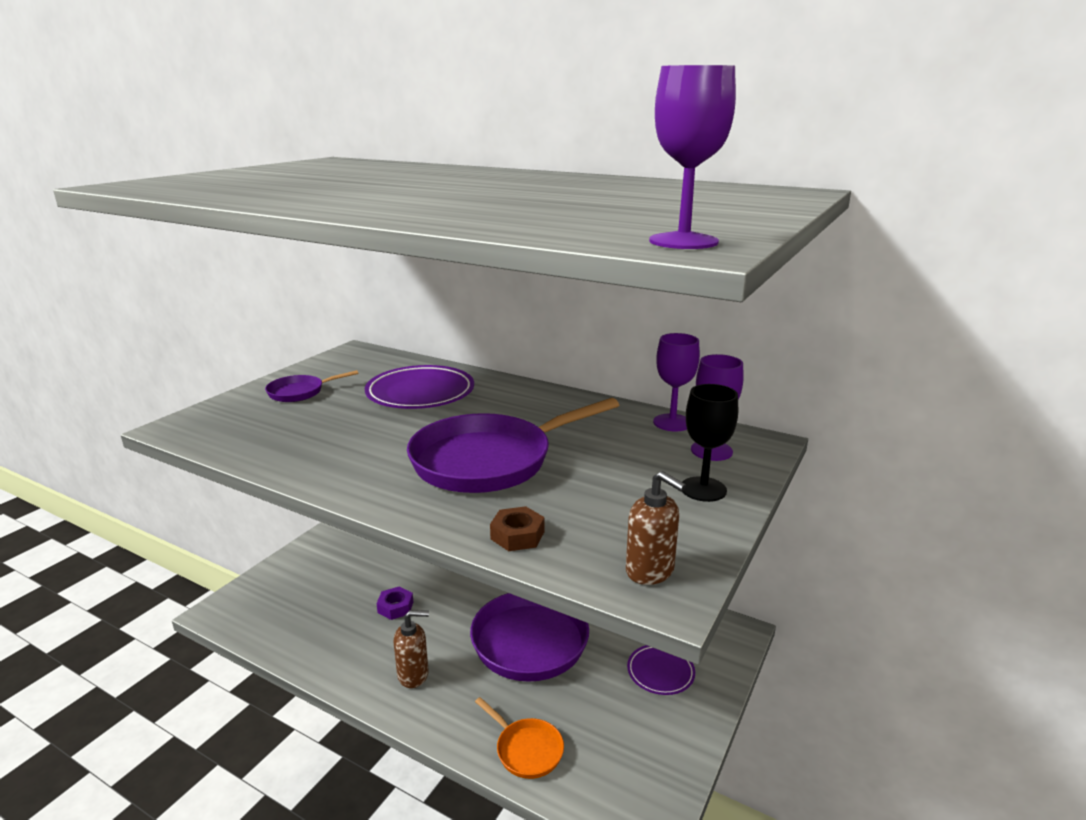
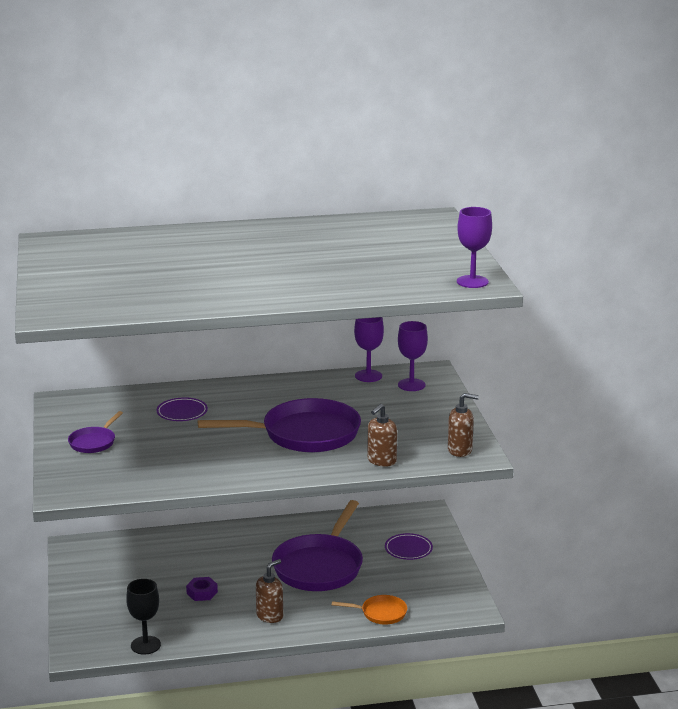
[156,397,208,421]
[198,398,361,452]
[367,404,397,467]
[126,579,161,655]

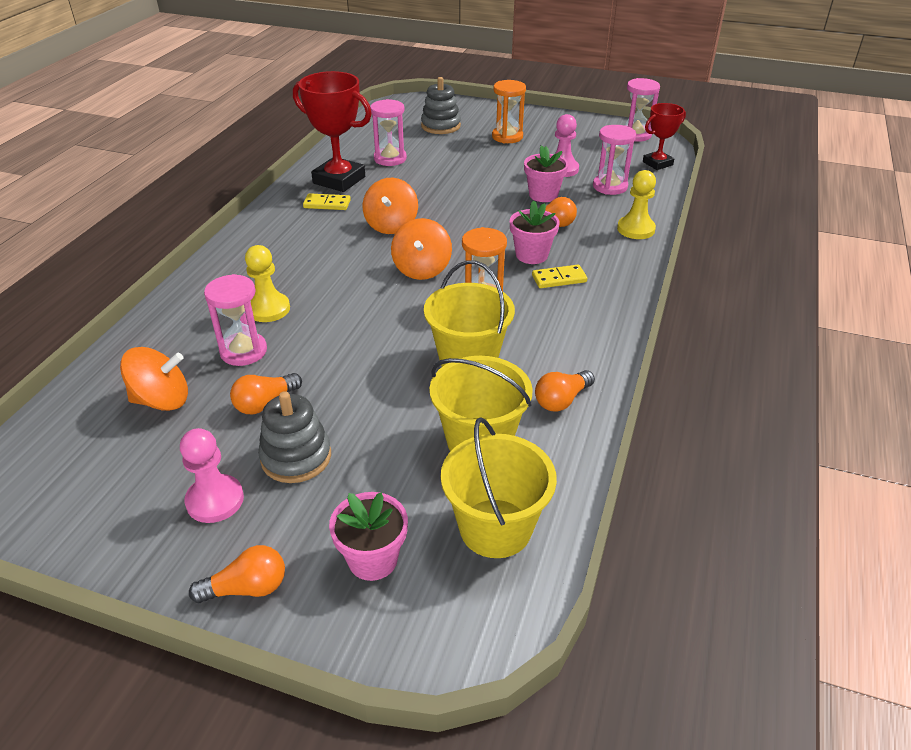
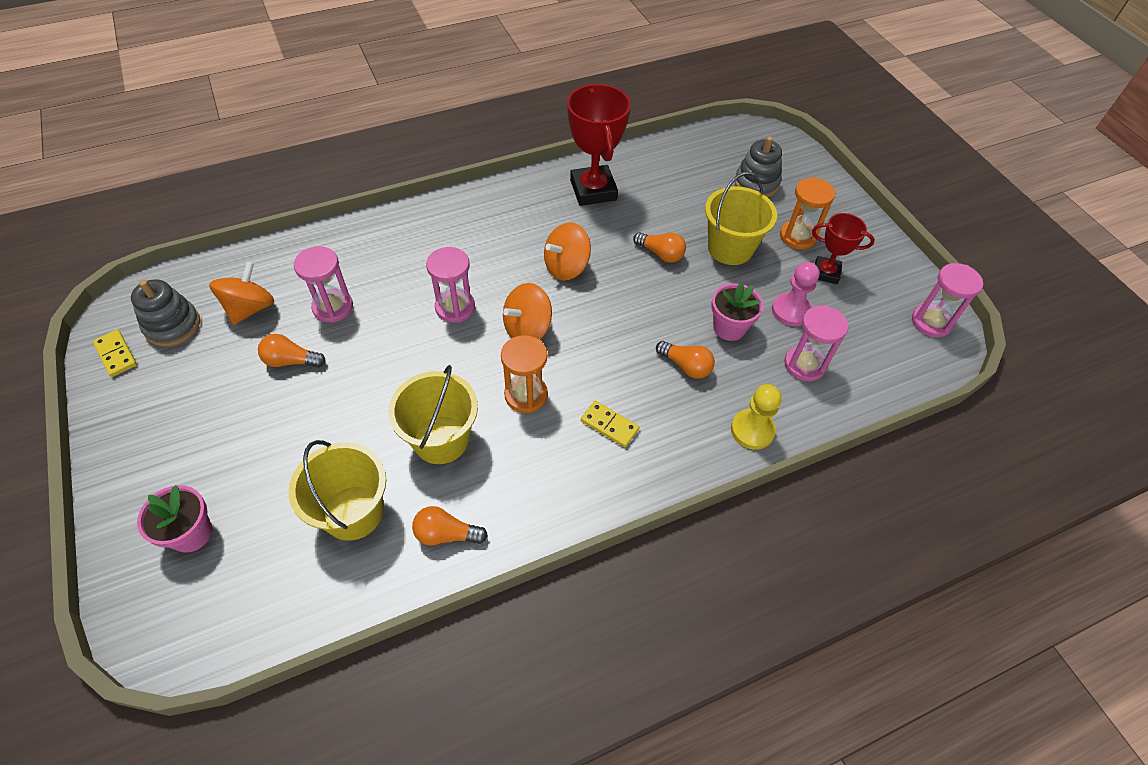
[209,262,274,325]
[180,428,244,523] (first image)
[633,232,686,263]
[245,245,290,322] (first image)
[131,279,200,347]
[93,330,137,377]
[426,247,475,323]
[705,172,777,265]
[510,200,560,264] (first image)
[812,213,875,284]

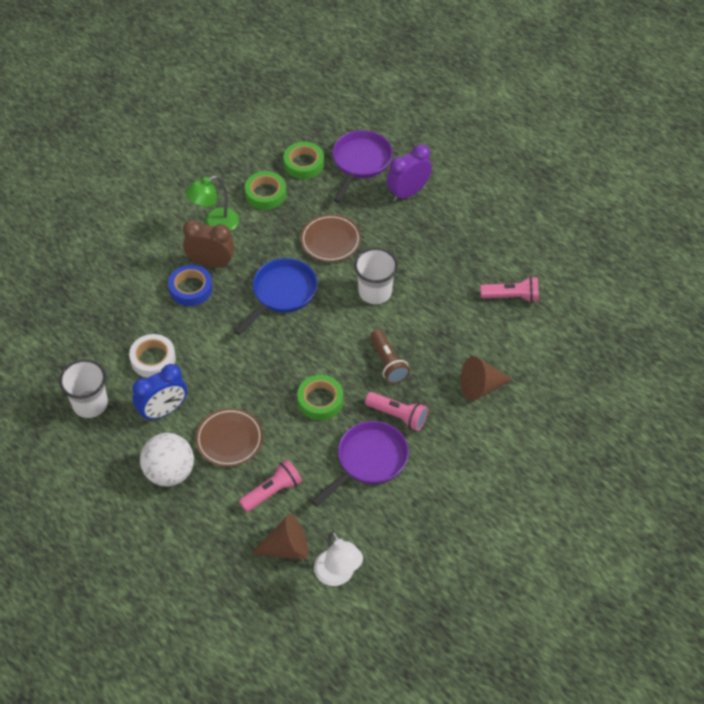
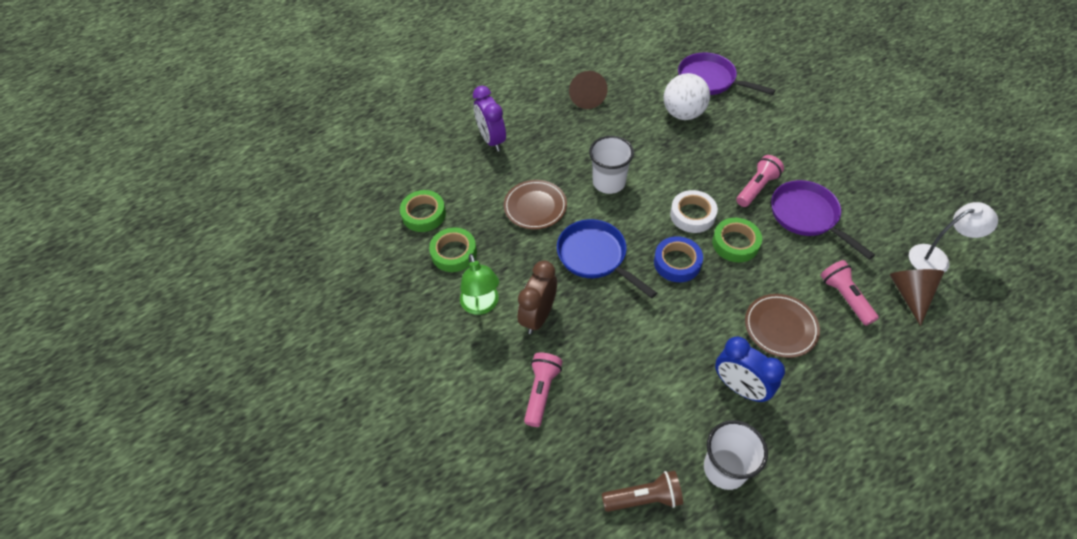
[670,190,718,233]
[715,336,785,402]
[664,73,710,120]
[654,236,703,282]
[678,52,775,95]
[602,470,683,512]
[569,71,607,109]
[524,352,563,427]

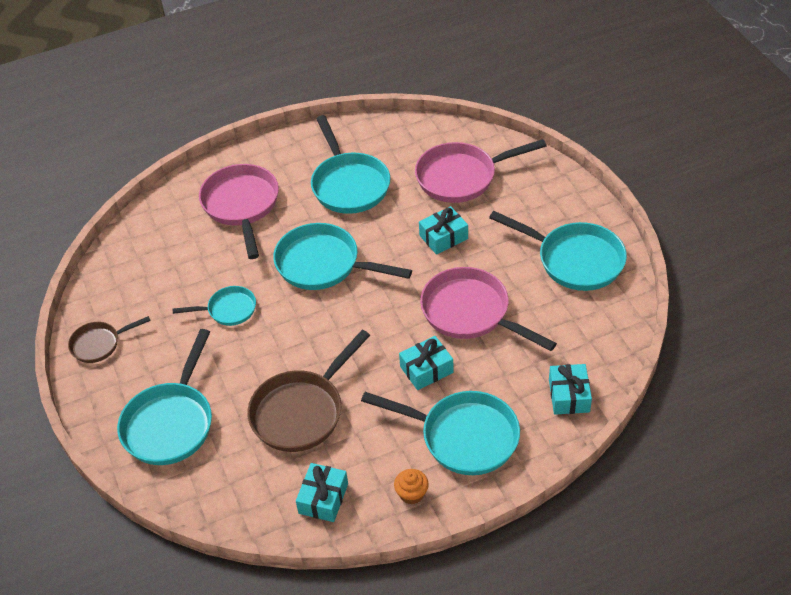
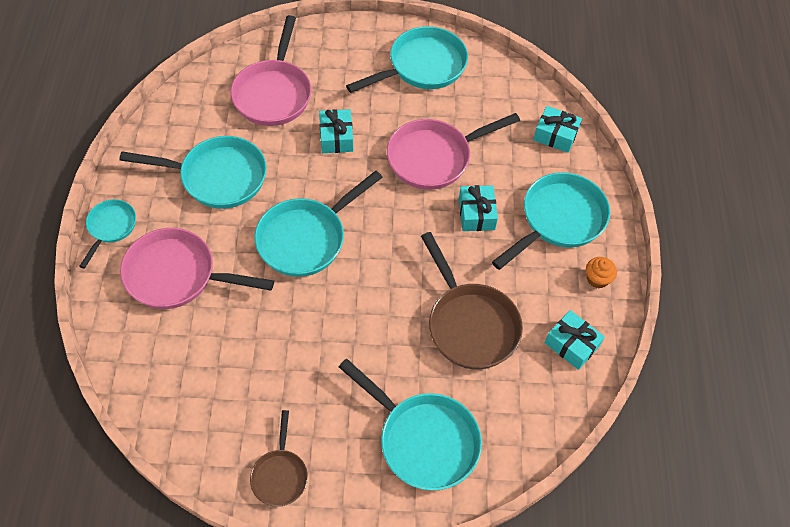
[79,199,136,269]

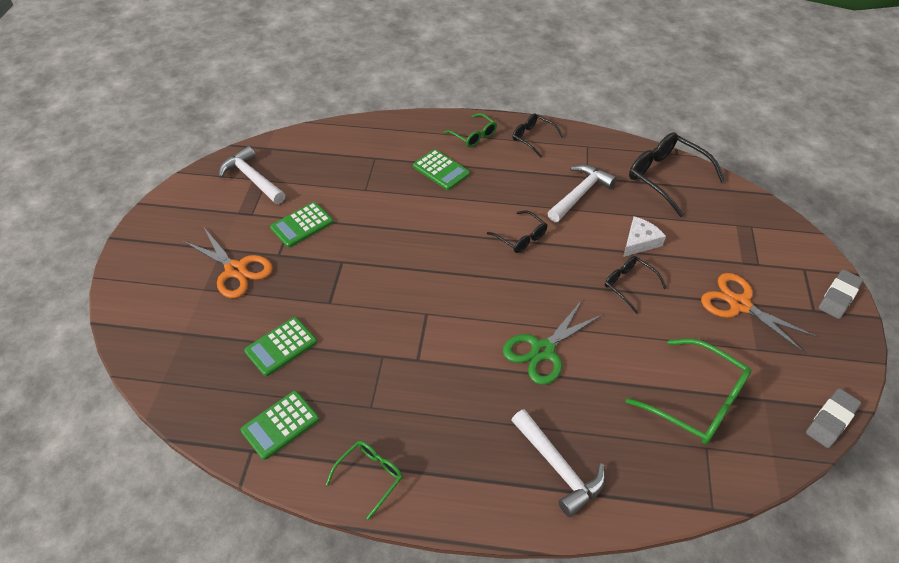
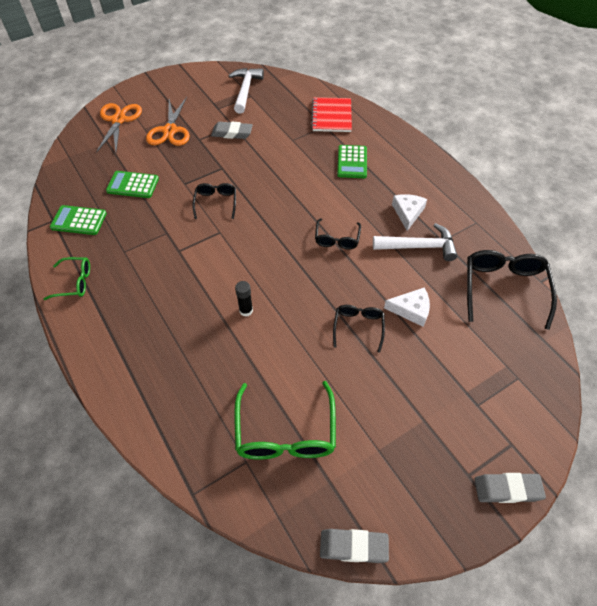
[211,122,253,139]
[444,113,497,147] (first image)
[235,281,253,317]
[192,183,236,219]
[512,409,606,517] (first image)
[96,103,142,153]
[311,97,352,132]
[392,194,427,231]

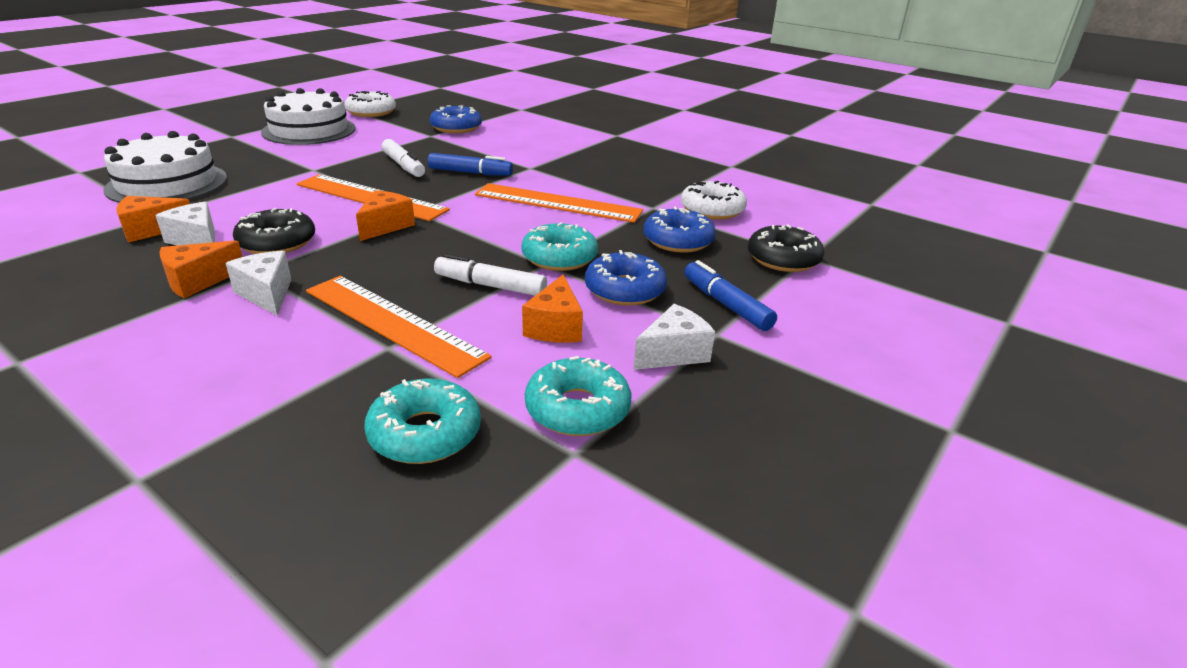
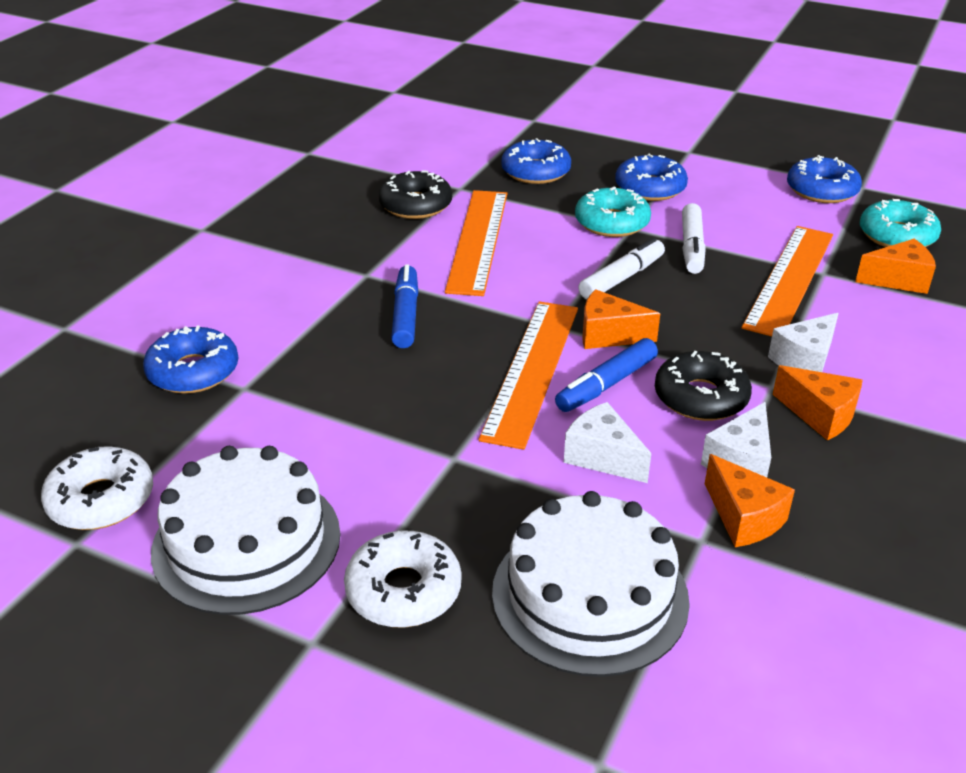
[578,238,665,299]
[855,239,936,294]
[787,155,862,203]
[564,402,651,483]
[344,530,461,628]
[555,338,658,412]
[378,171,452,219]

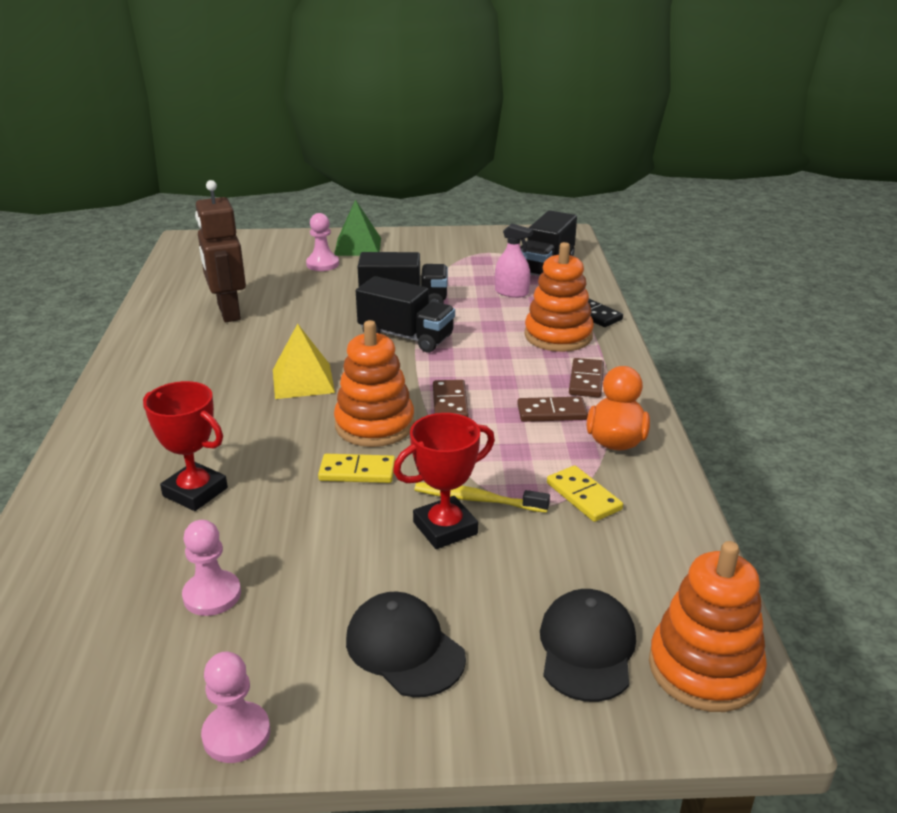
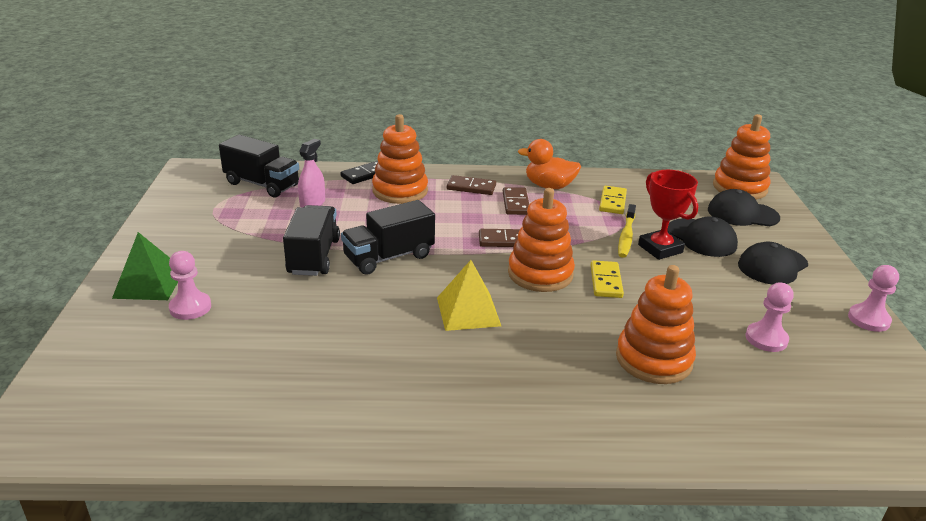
[616,265,696,384]
[195,180,246,322] (first image)
[341,200,435,275]
[599,186,627,214]
[667,216,738,257]

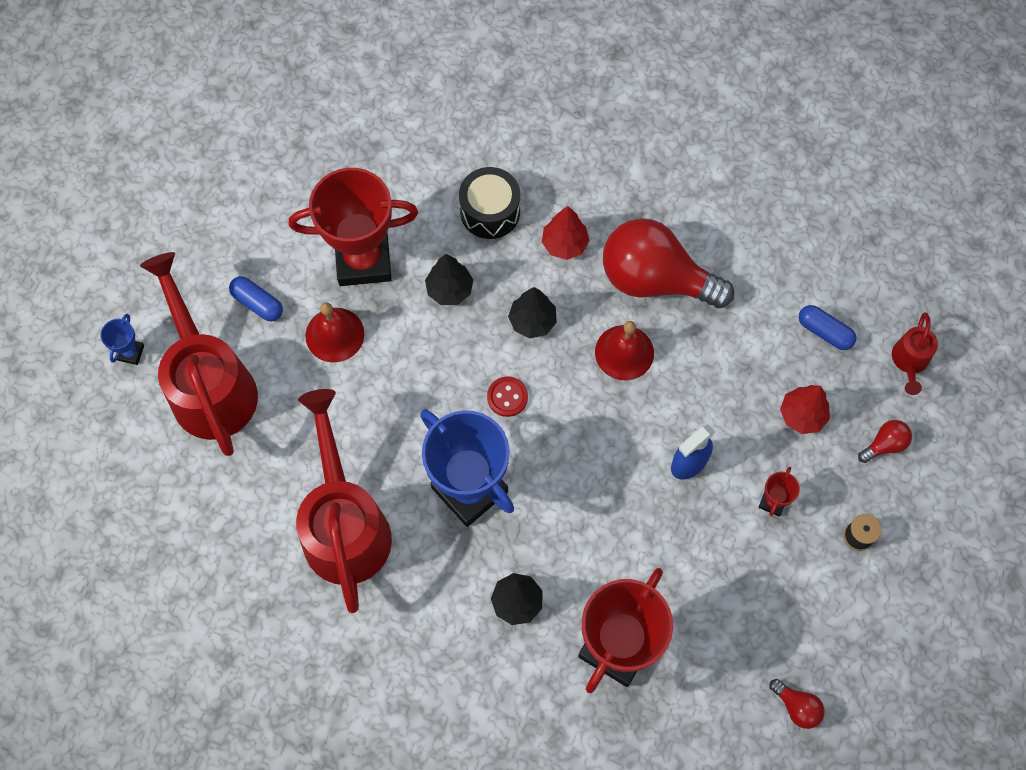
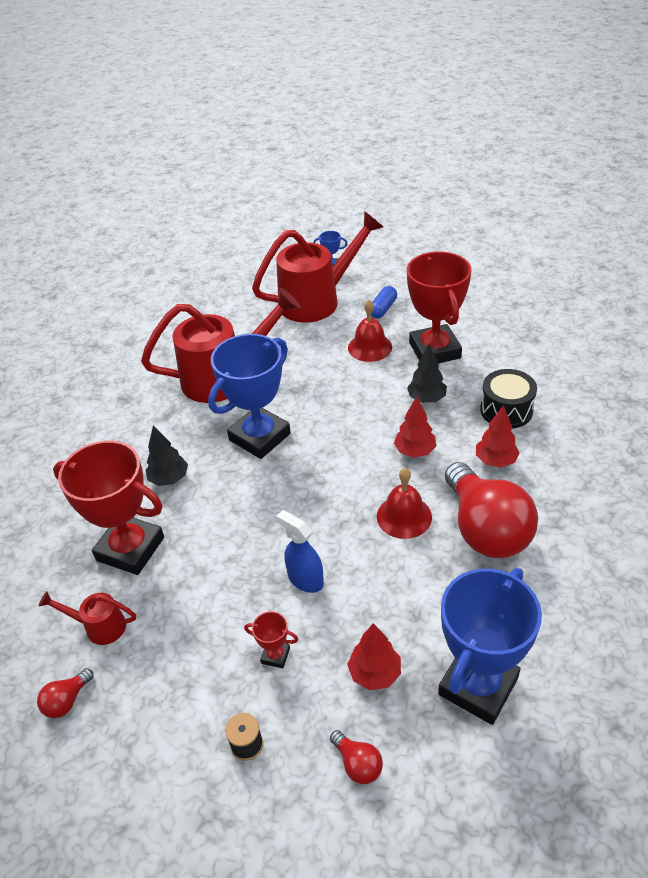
[487,376,528,417] (first image)
[394,396,436,458]
[445,462,538,558]
[438,568,542,725]
[39,591,136,645]

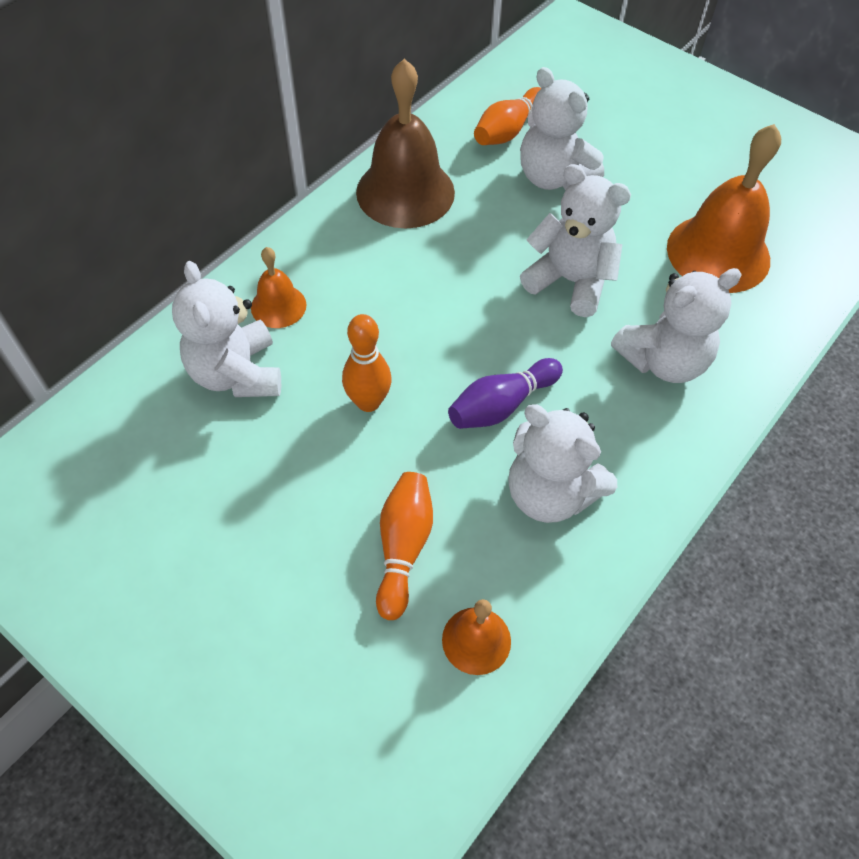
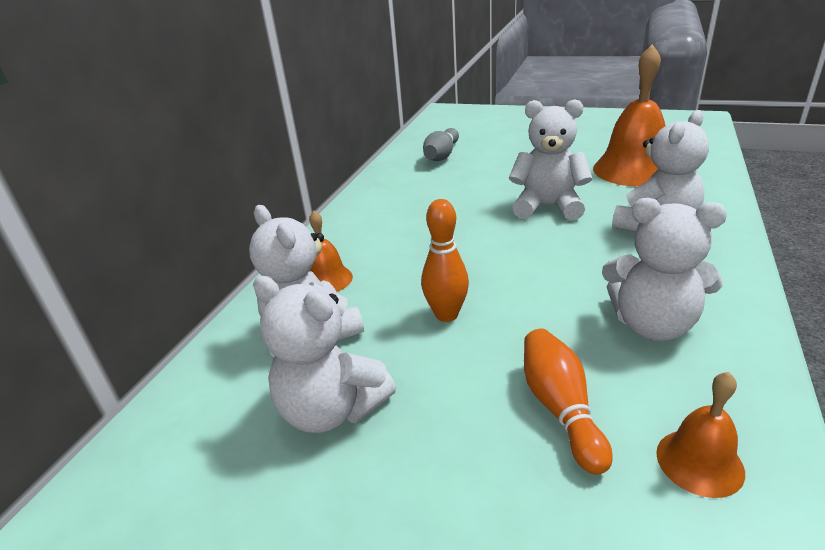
[356,59,455,228] (first image)
[448,358,563,429] (first image)
[423,128,459,161]
[253,276,396,433]

